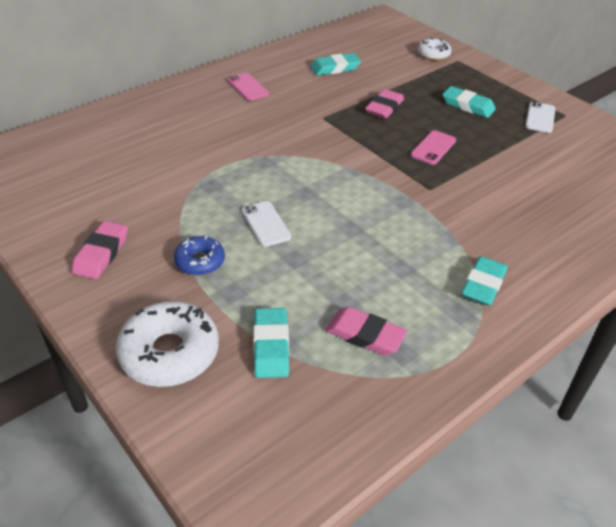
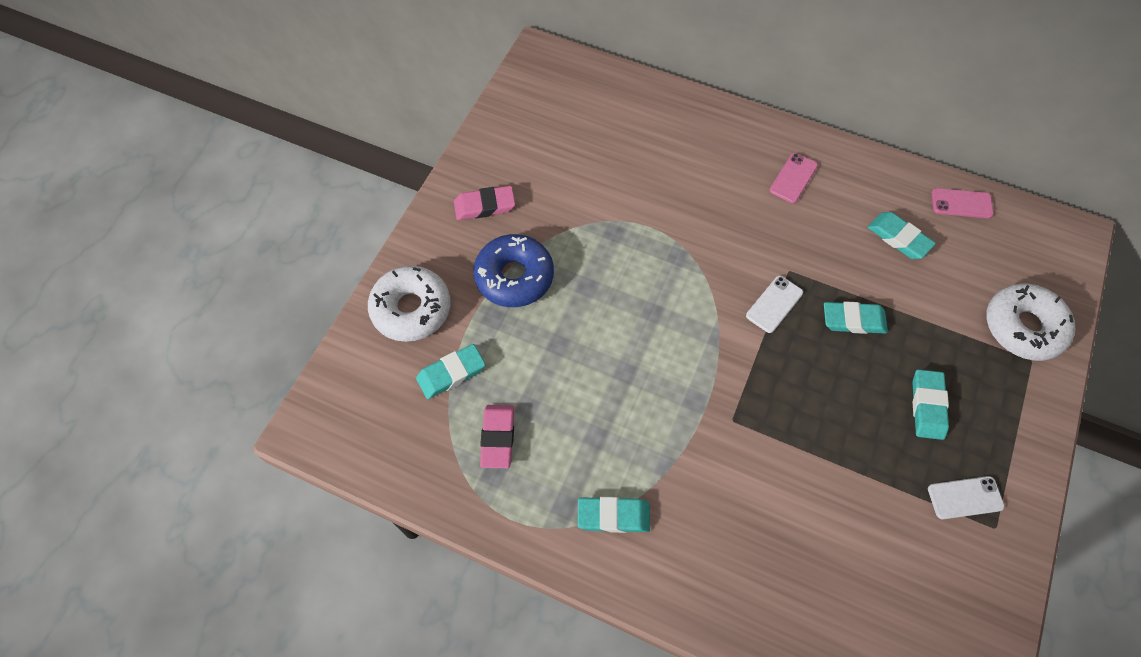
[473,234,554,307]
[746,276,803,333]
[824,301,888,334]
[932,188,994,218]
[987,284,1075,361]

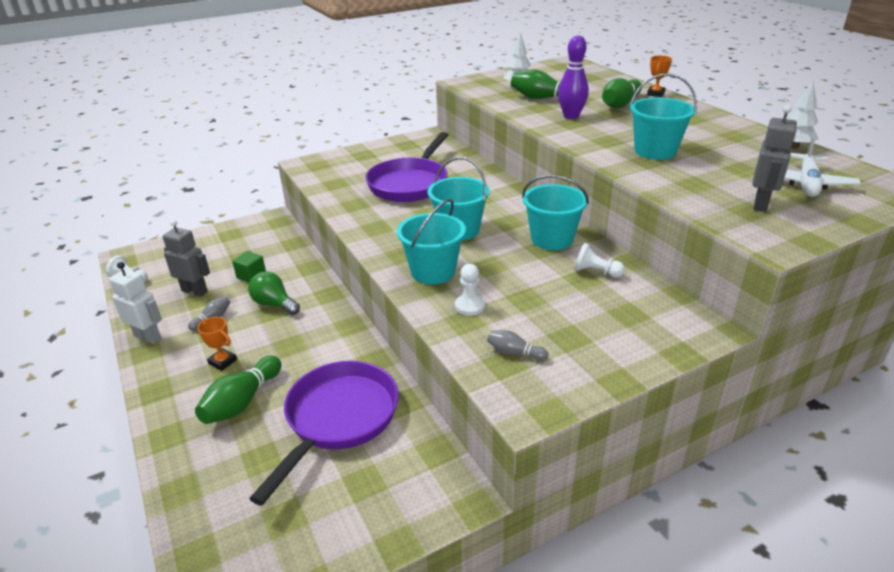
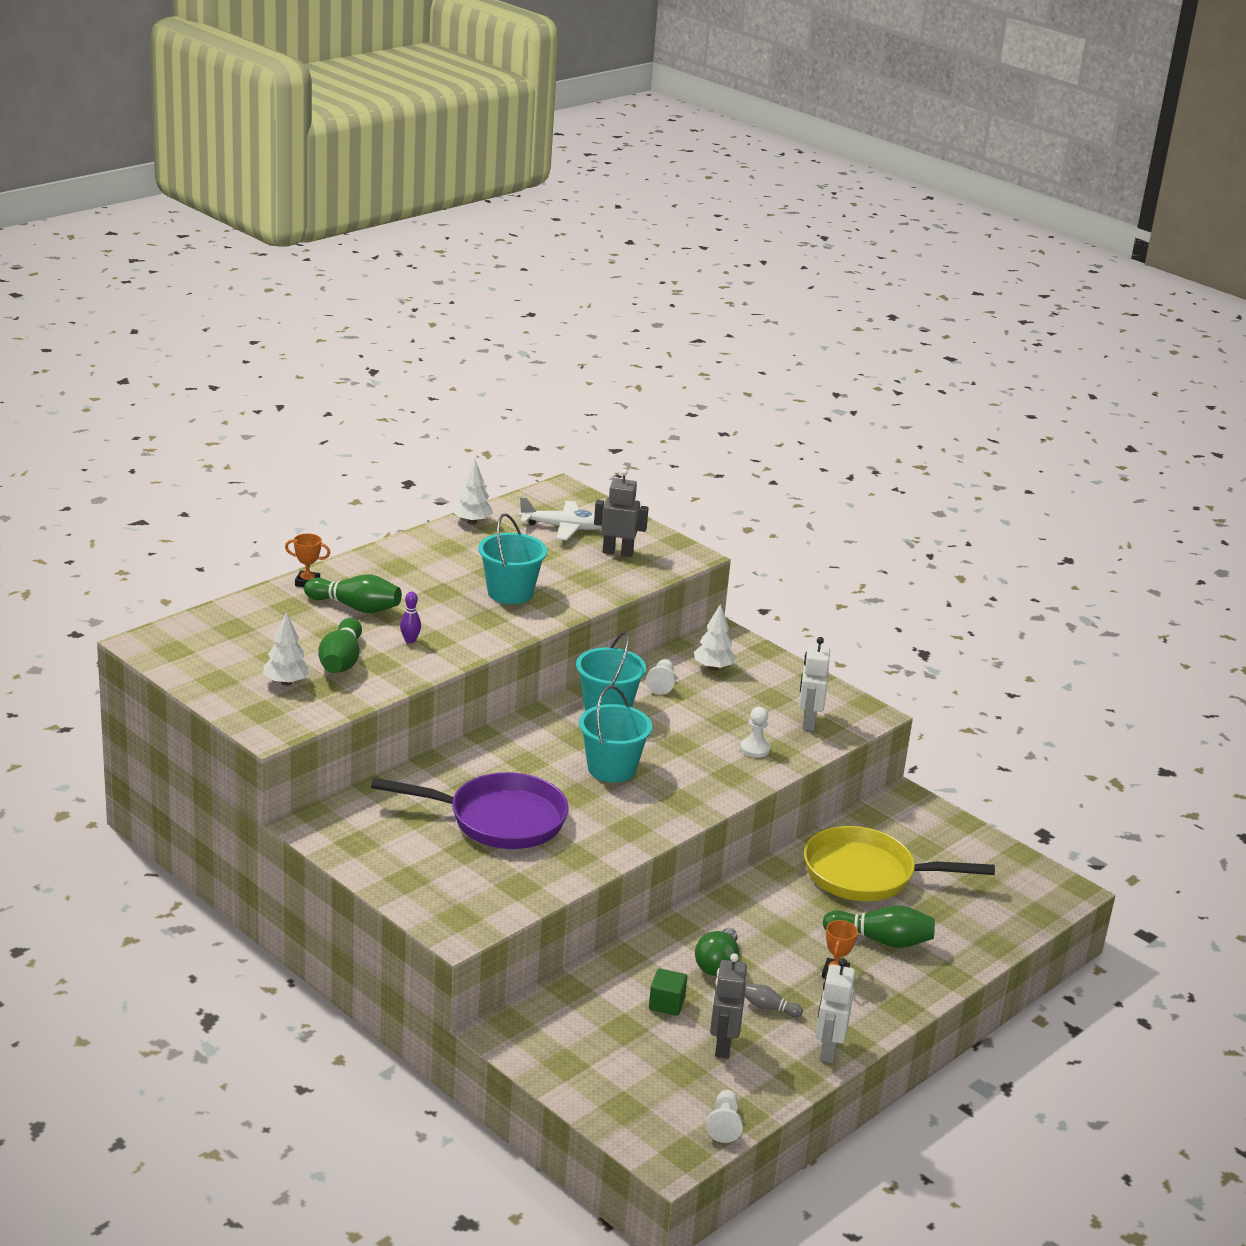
[804,826,995,901]
[397,199,466,284] (first image)
[799,637,830,731]
[400,592,421,643]
[694,604,736,671]

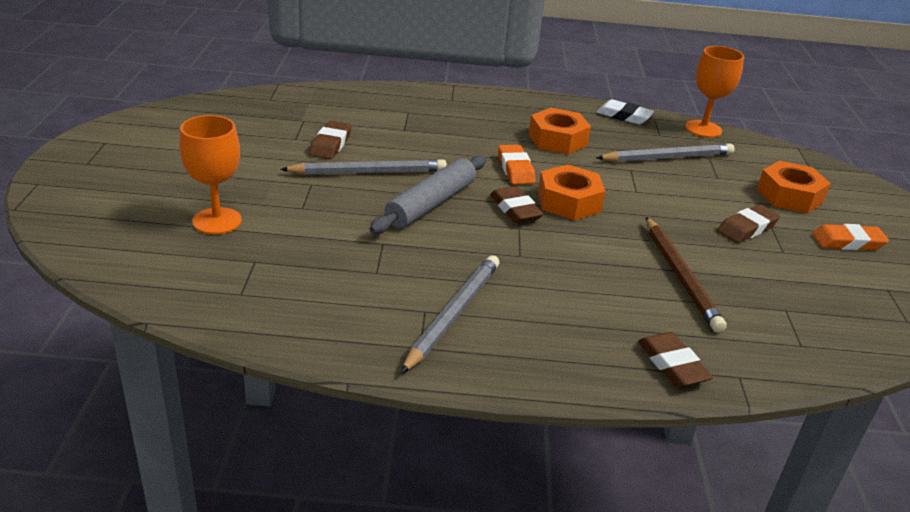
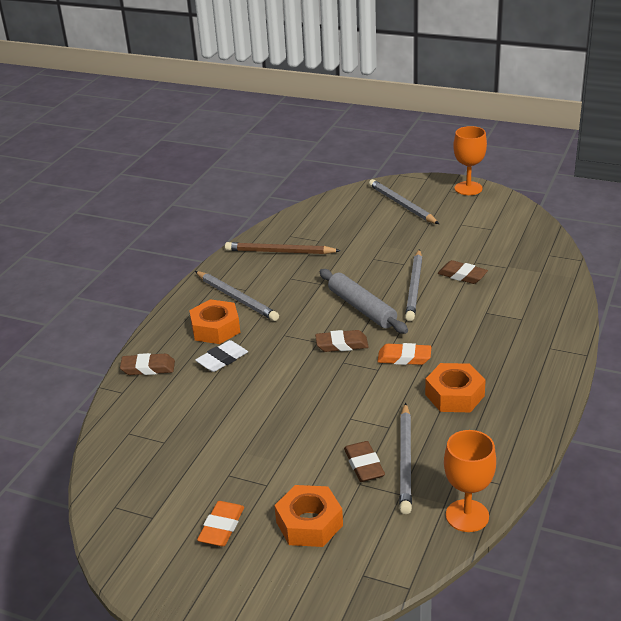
[453,126,487,195]
[189,299,240,344]
[195,340,248,372]
[225,242,341,254]
[344,441,385,482]
[369,179,439,224]

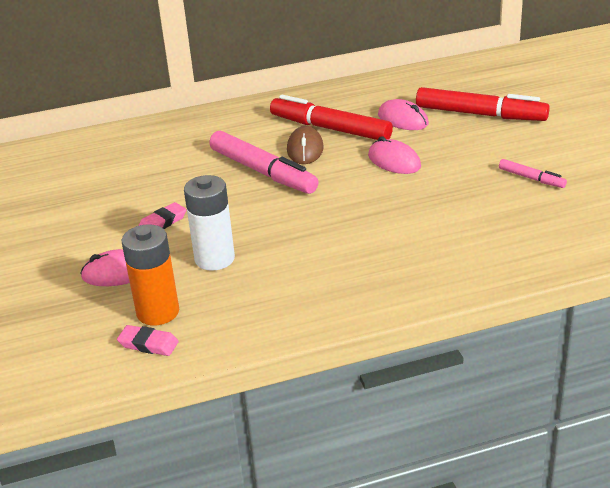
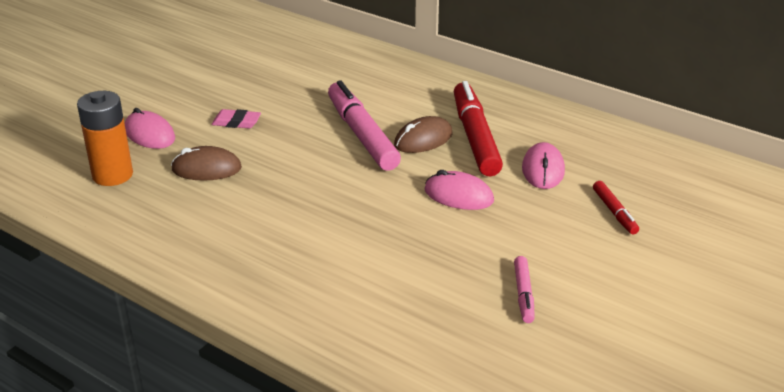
[117,325,179,356] (first image)
[171,146,242,181]
[328,80,401,171]
[424,170,494,210]
[593,181,639,235]

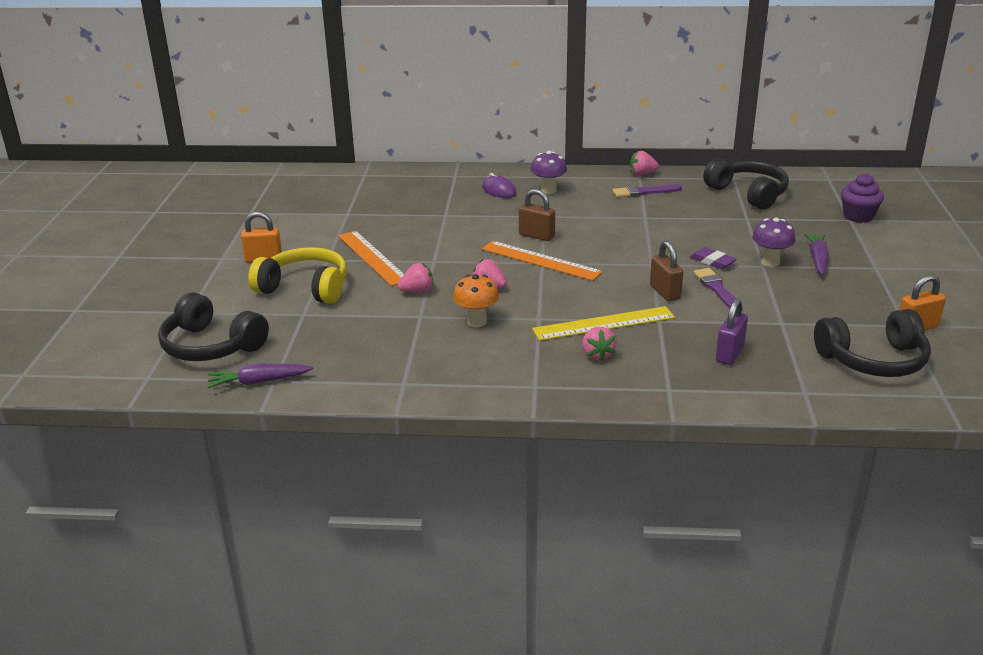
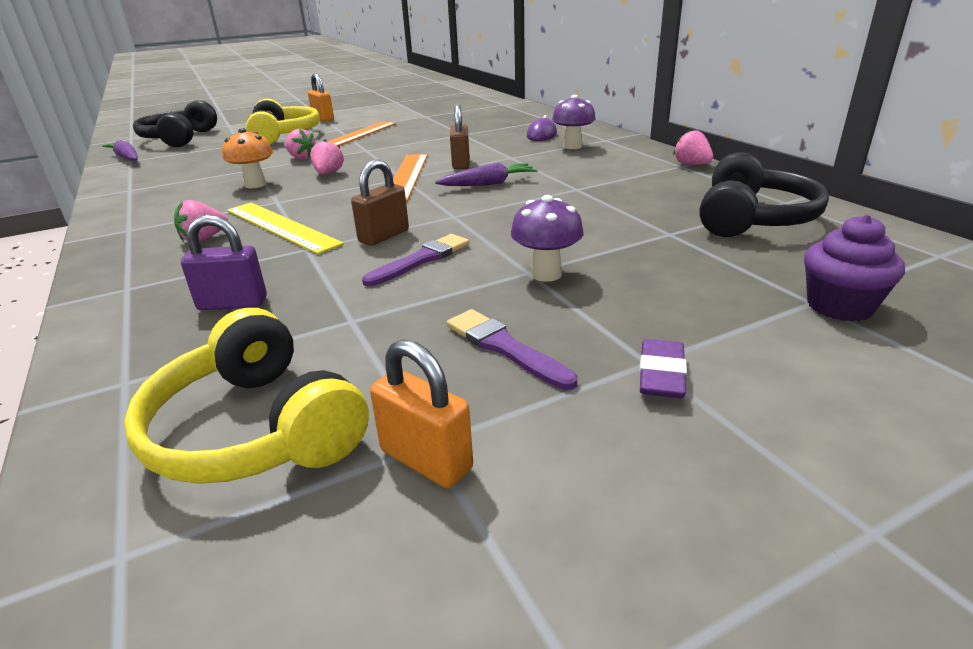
[447,309,578,390]
[639,339,687,398]
[435,162,537,186]
[124,308,369,484]

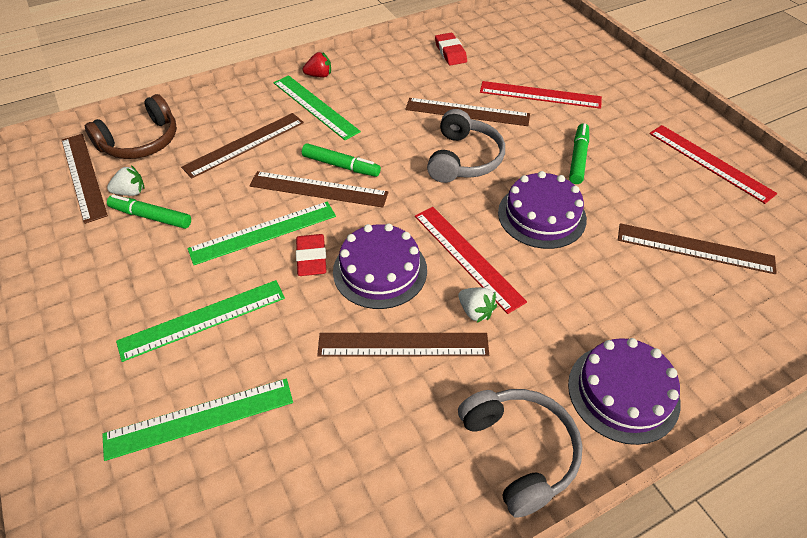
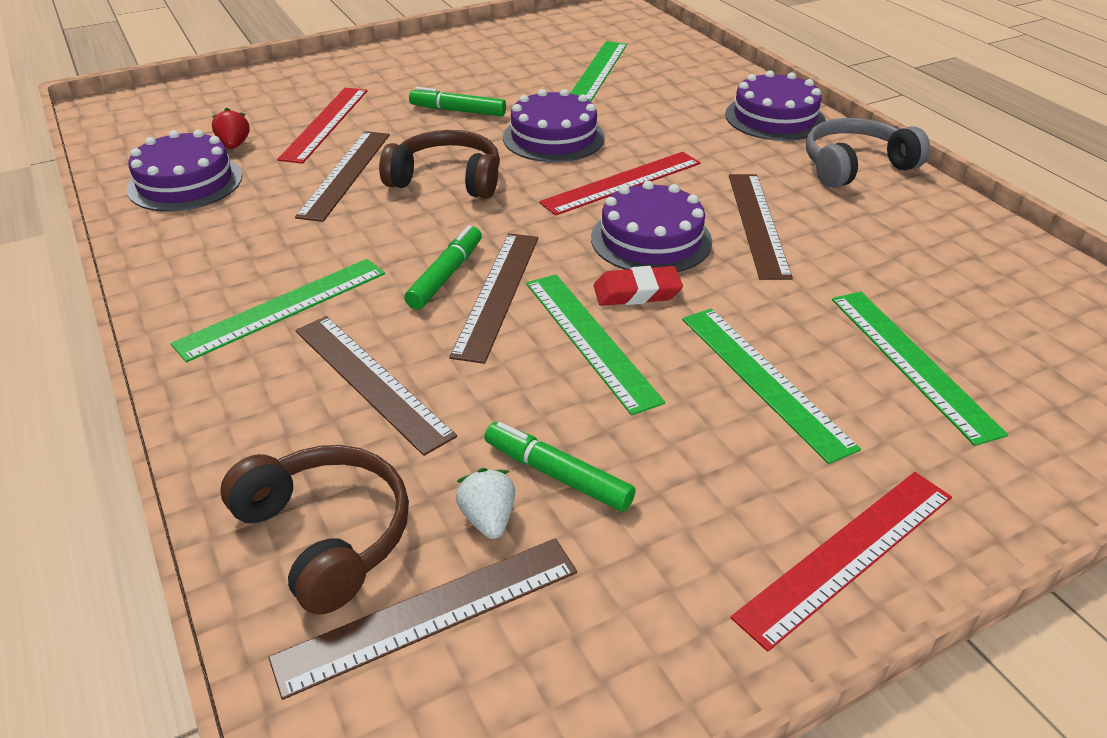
[484,422,635,512]
[212,108,250,149]
[379,130,500,199]
[127,130,243,212]
[458,287,497,323] (first image)
[570,41,627,102]
[731,472,952,652]

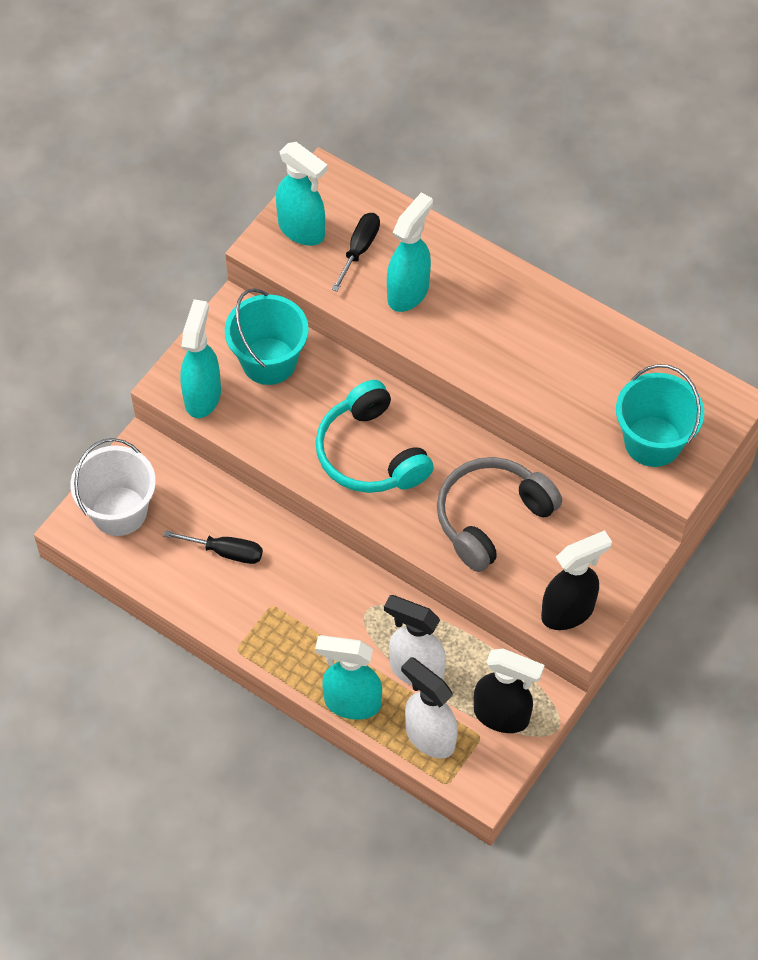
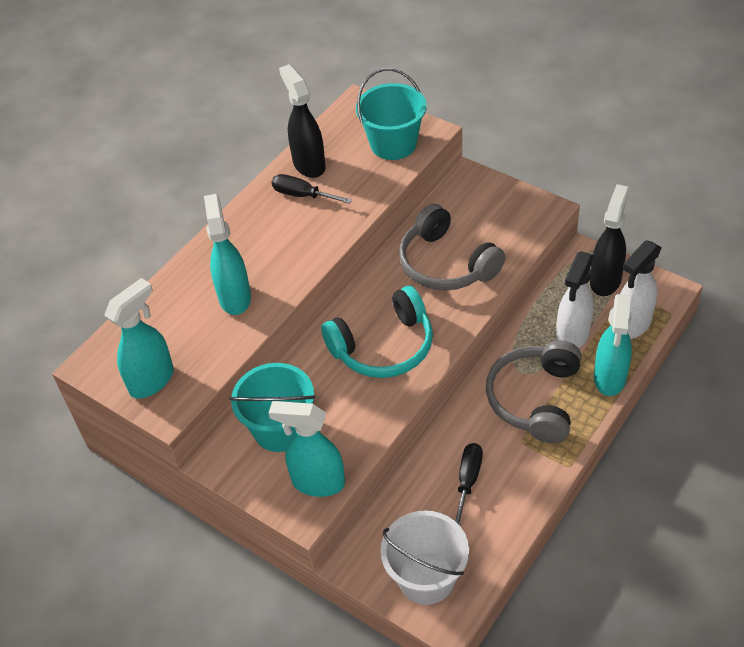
[272,174,352,204]
[204,194,251,315]
[279,64,326,178]
[486,340,582,443]

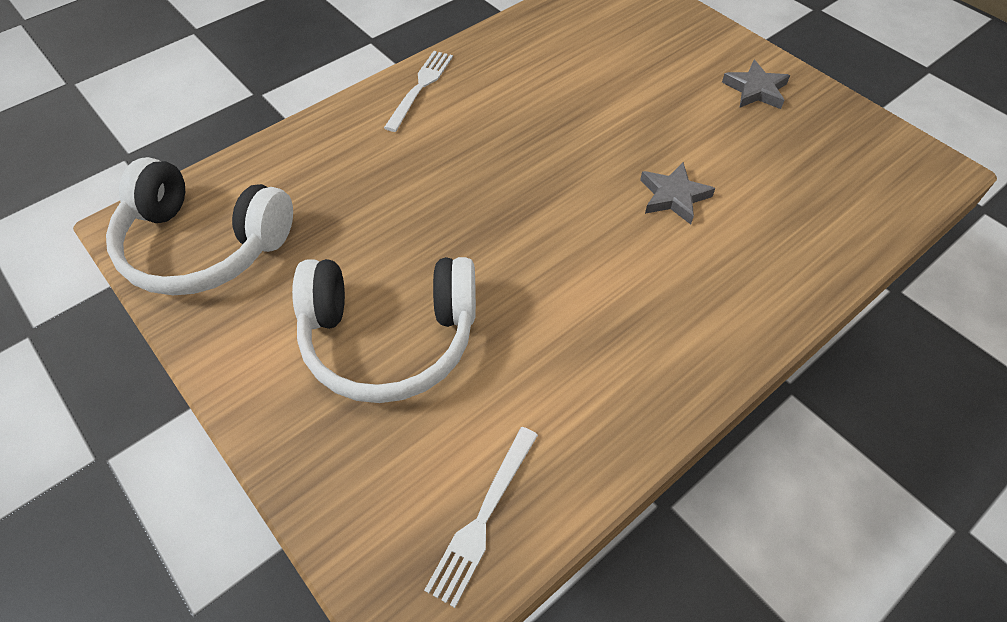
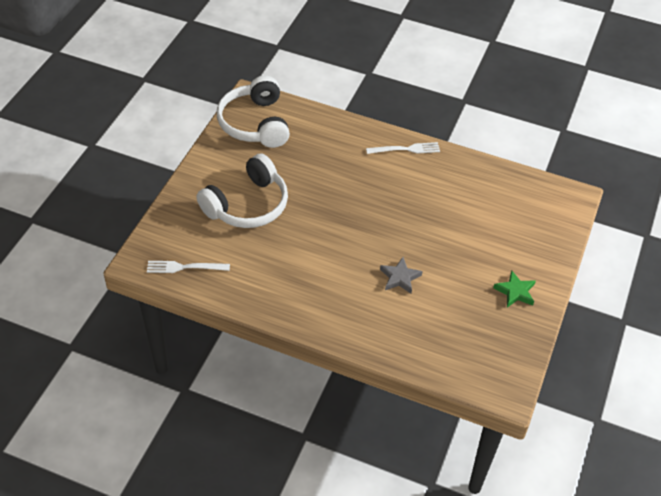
[196,154,288,228]
[493,270,536,307]

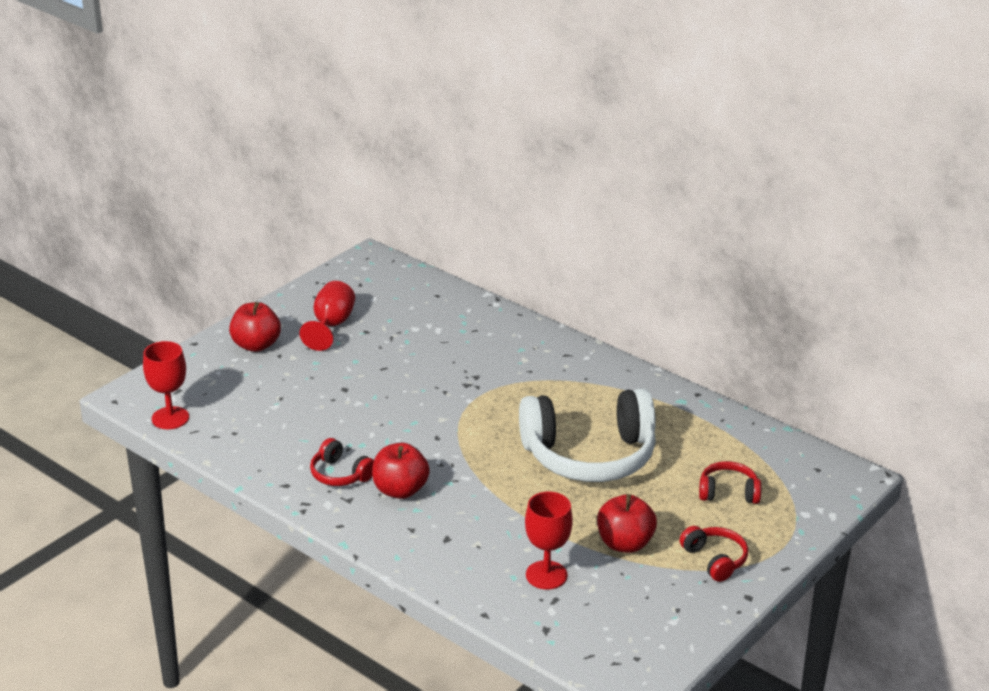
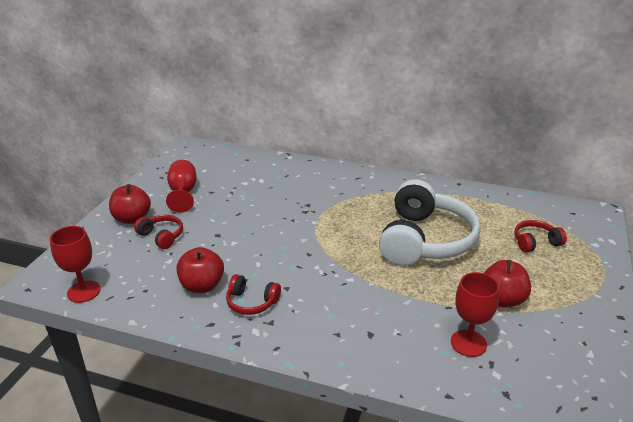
[177,247,224,293]
[379,179,480,266]
[134,215,183,249]

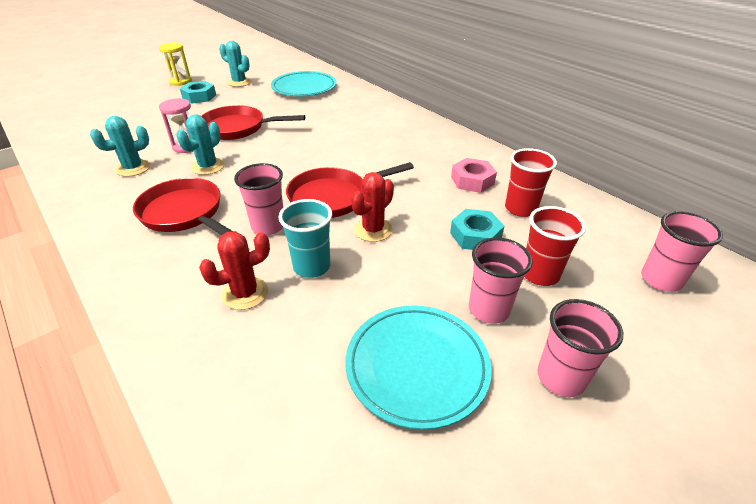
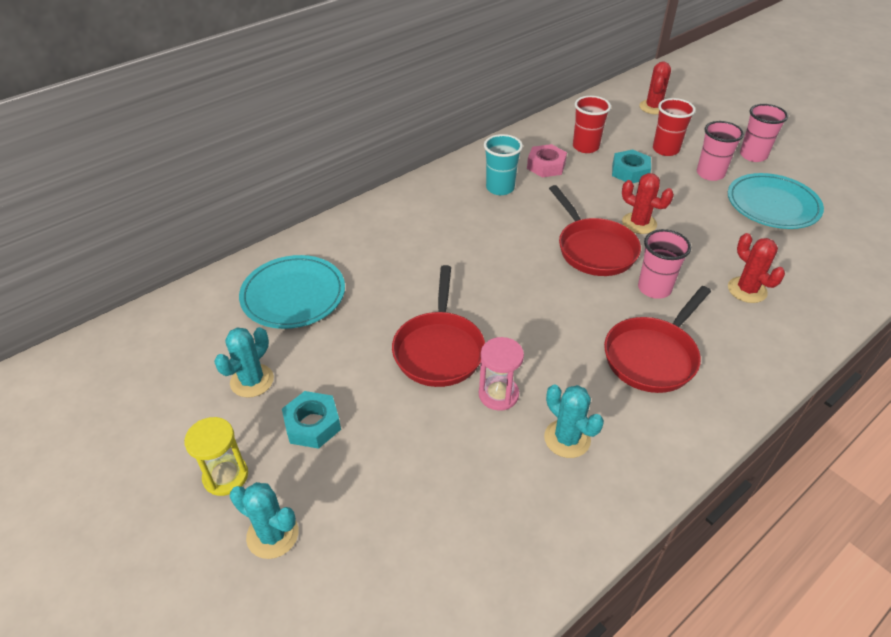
[230,482,299,559]
[484,134,523,195]
[639,62,671,114]

